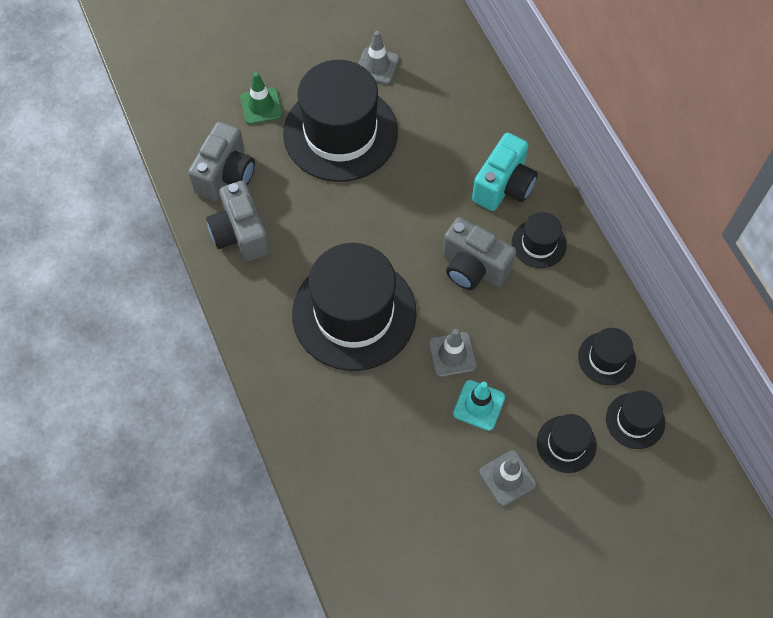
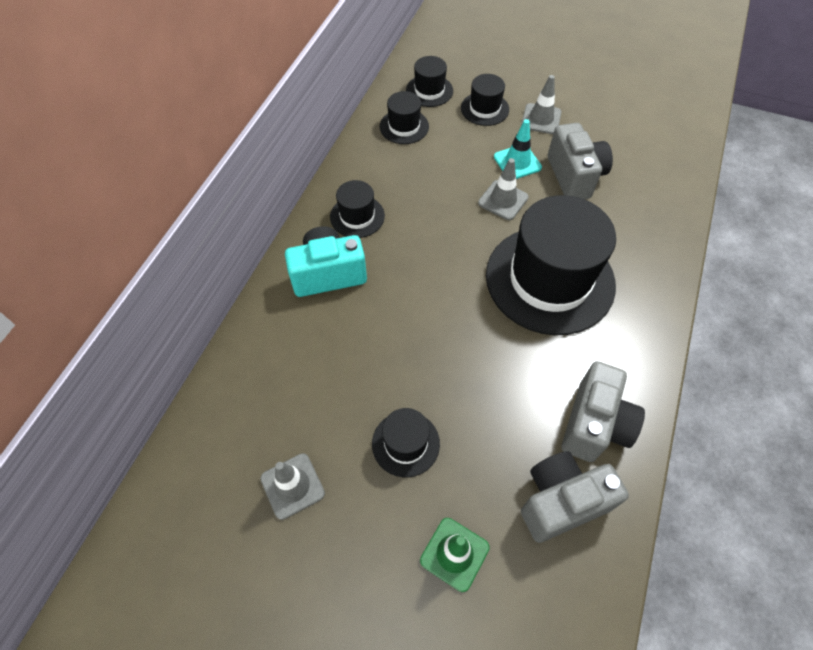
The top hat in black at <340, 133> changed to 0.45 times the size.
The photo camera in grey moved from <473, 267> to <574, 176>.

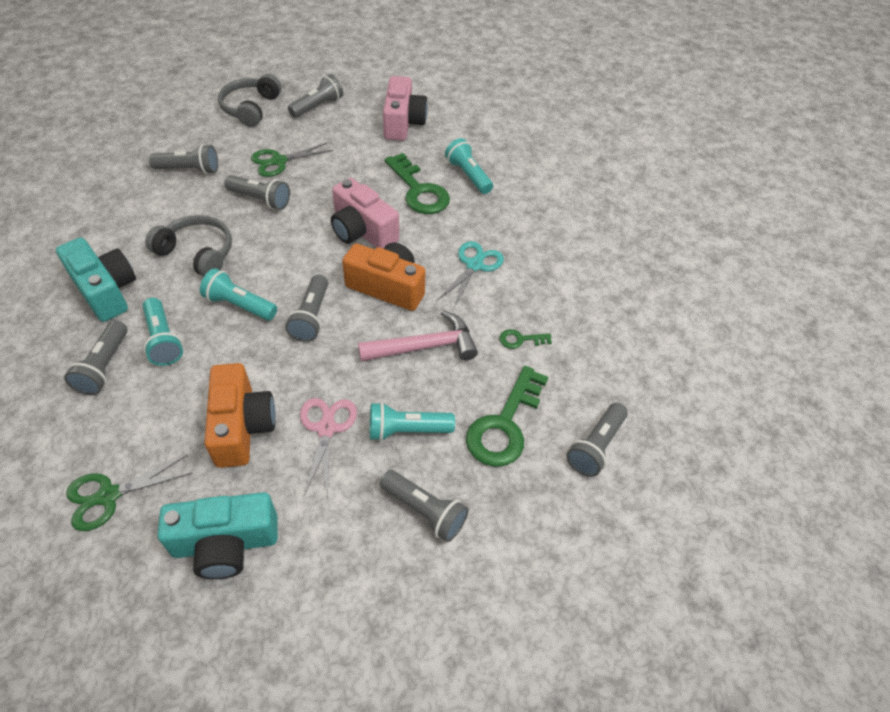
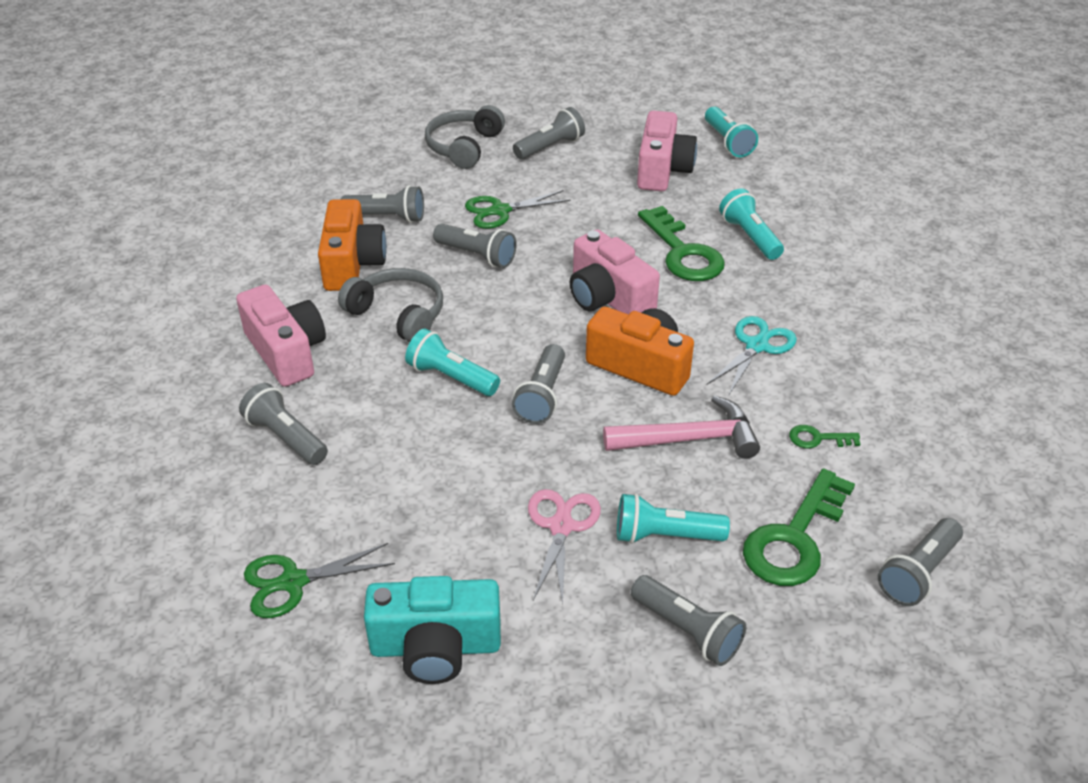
The photo camera in aqua at <106, 291> became the photo camera in rose-pink at <286, 352>.
The flashlight in grey at <104, 366> turned 120 degrees clockwise.
The photo camera in orange-coloured moved from <242, 426> to <352, 264>.
The flashlight in aqua moved from <163, 340> to <727, 142>.

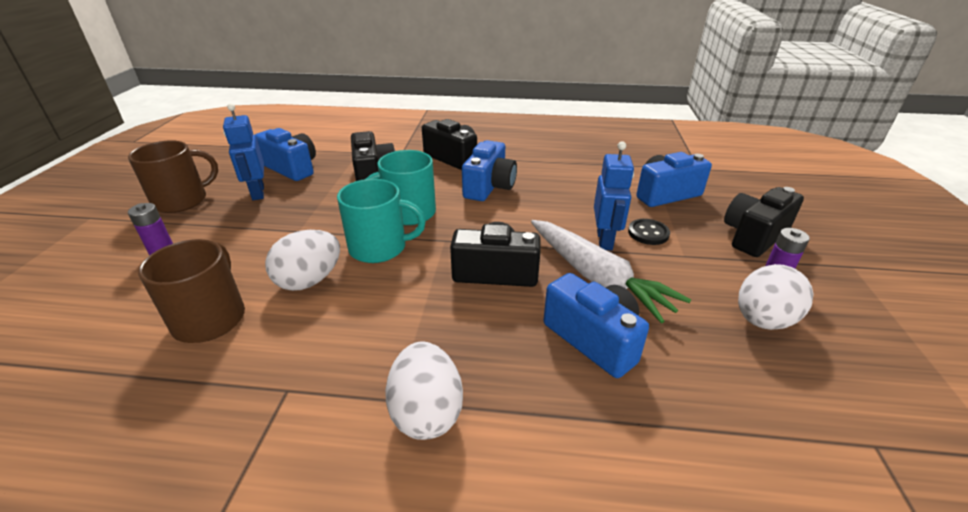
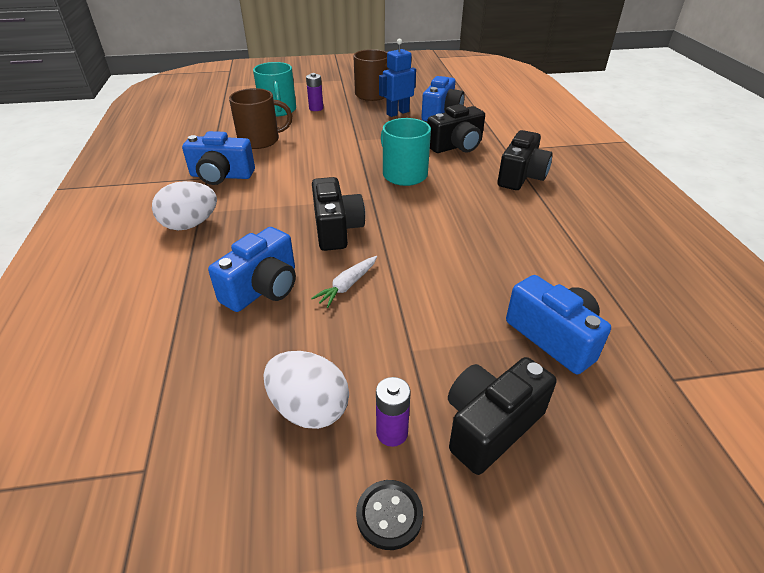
The photo camera in royal blue moved from <489, 187> to <221, 176>.
The tea mug in aqua moved from <379, 248> to <278, 110>.
The carrot in white at <597, 277> changed to 0.49 times the size.
The sewing button in black moved from <648, 233> to <389, 515>.
The photo camera in black at <753, 236> turned 75 degrees counterclockwise.
The egg shape in white at <309, 280> disappeared.
The toy robot in royal blue at <605, 240> disappeared.

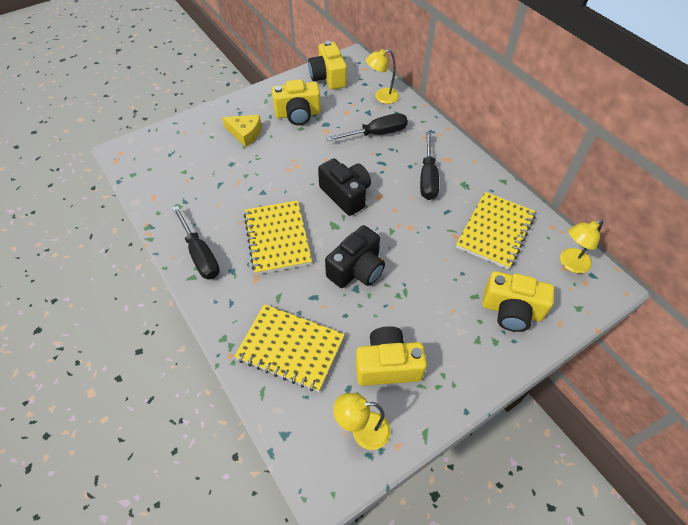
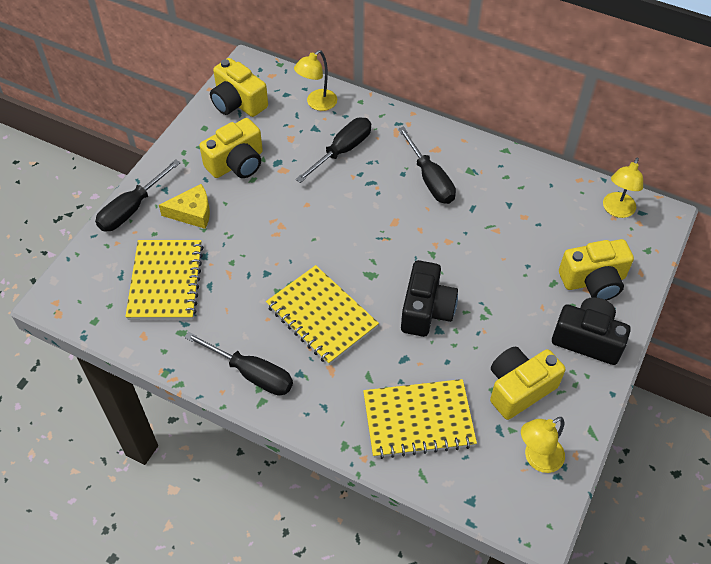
The flat screwdriver in black at <132, 209> appeared.
The notepad in yellow moved from <495, 231> to <166, 281>.
The photo camera in black moved from <346, 195> to <587, 339>.

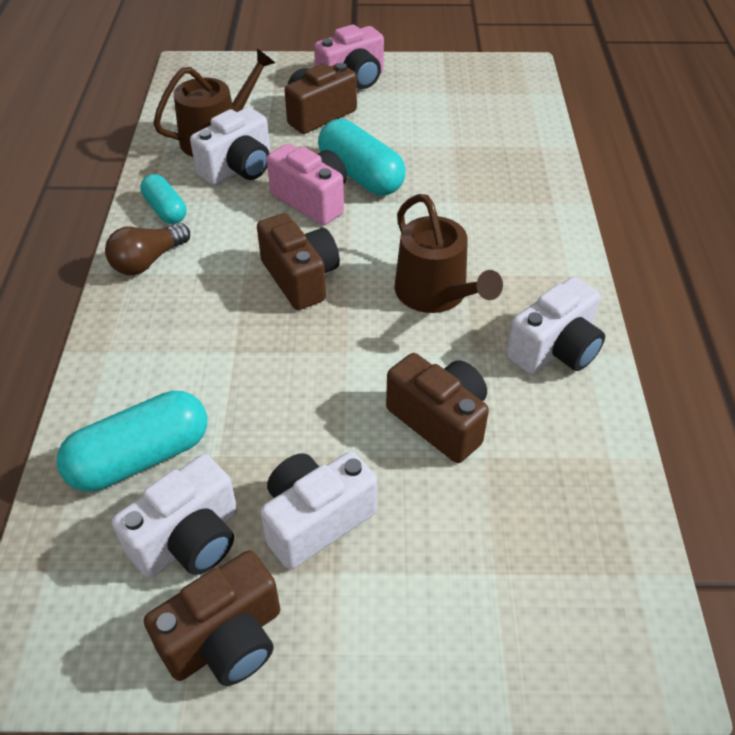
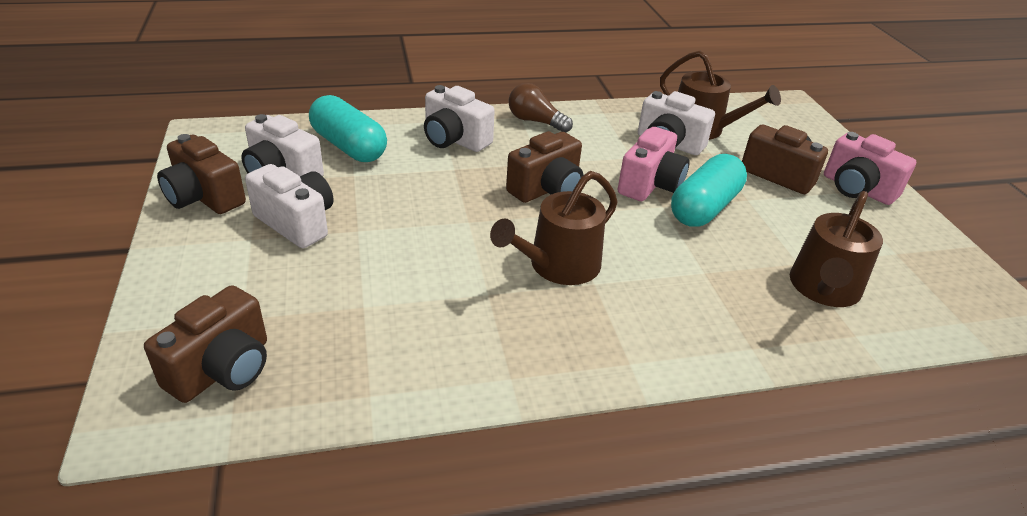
The photo camera in russet moved from <440, 421> to <223, 369>.
The photo camera in white moved from <555, 350> to <454, 140>.
The watering pot in russet at <823, 289> appeared.
The pill shape in aqua at <165, 210> disappeared.

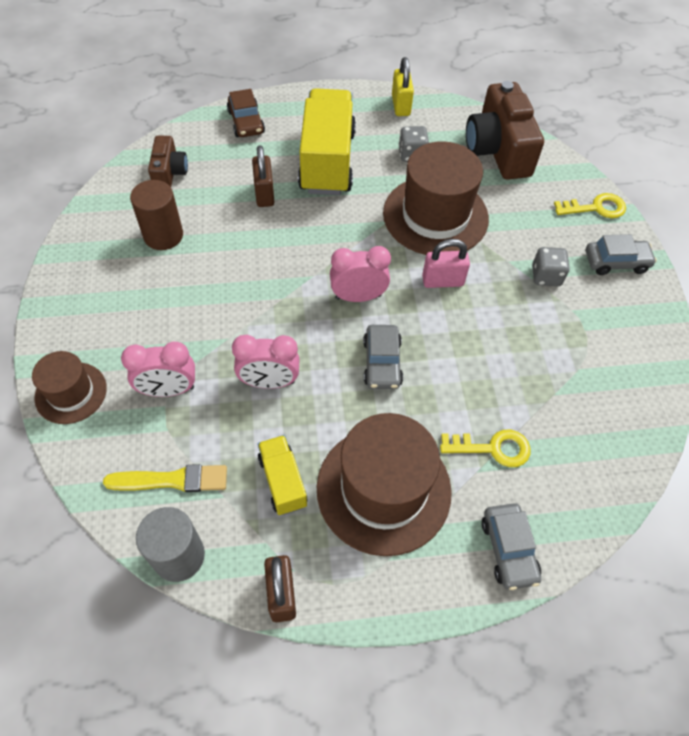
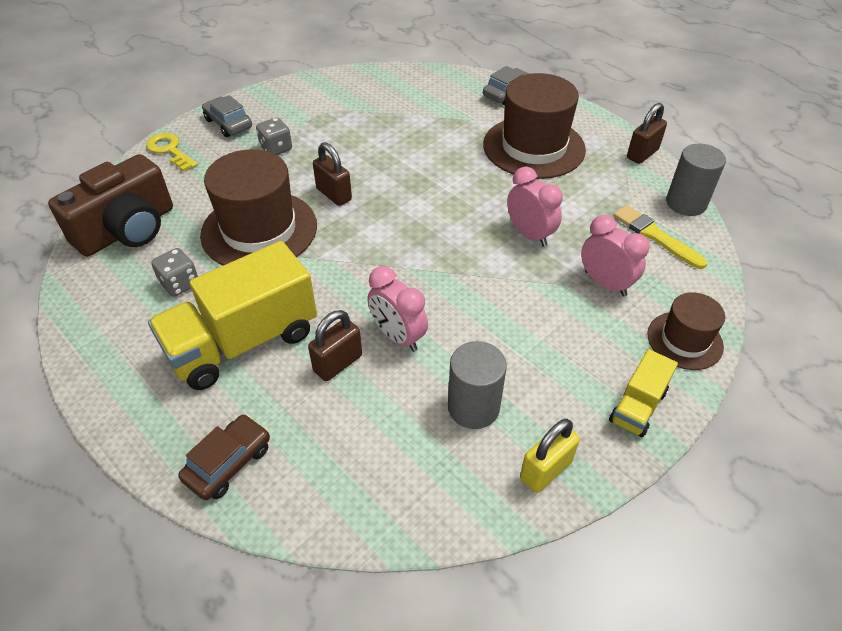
The padlock in rose-pink at <442, 281> became the padlock in russet at <334, 194>.
The clock in rose-pink moved from <358, 297> to <398, 336>.
The solid cylinder in russet at <163, 235> became the solid cylinder in grey at <473, 407>.
The padlock in yellow moved from <401, 105> to <545, 470>.
The truck in yellow moved from <283, 481> to <637, 406>.
The photo camera in russet at <169, 172> disappeared.
The toy car in grey at <382, 362> disappeared.
The key in yellow at <492, 448> disappeared.

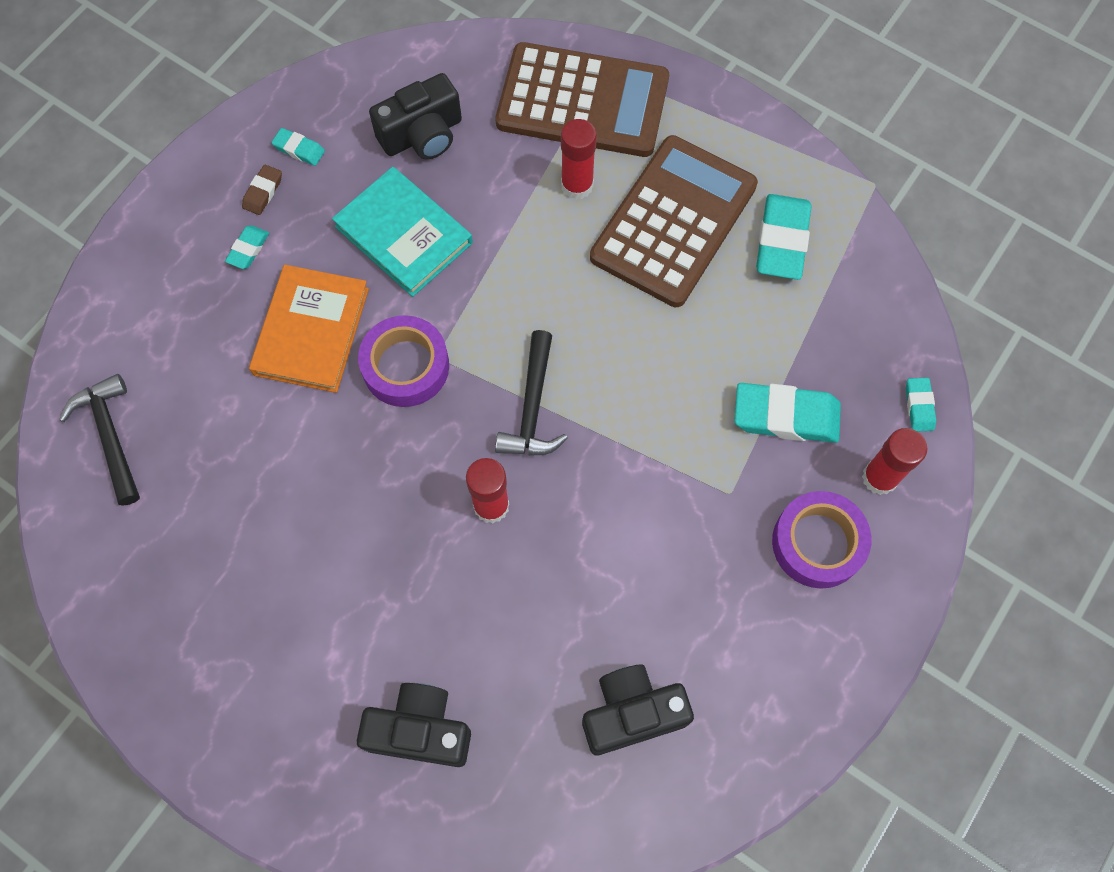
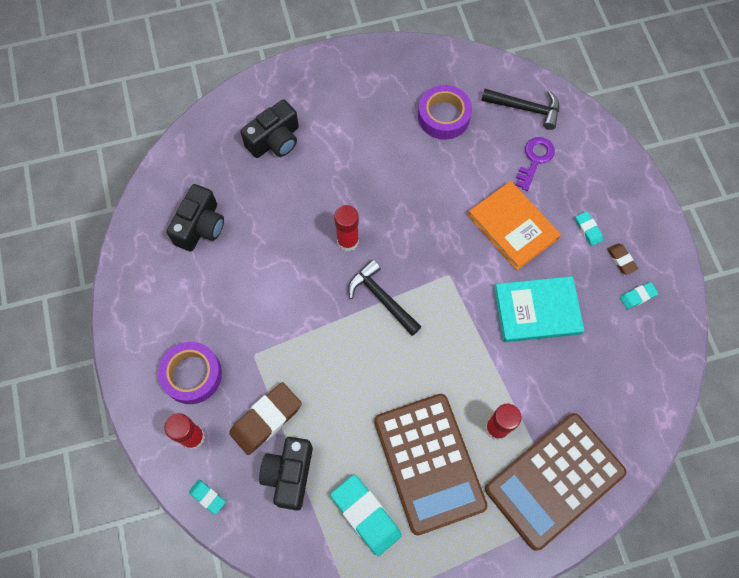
The gum eraser in aqua at <786, 416> became the gum eraser in russet at <266, 419>.
The photo camera in black moved from <422, 135> to <289, 474>.
The roll of tape in royal purple moved from <405, 366> to <443, 116>.
The key in royal purple at <535, 159> appeared.

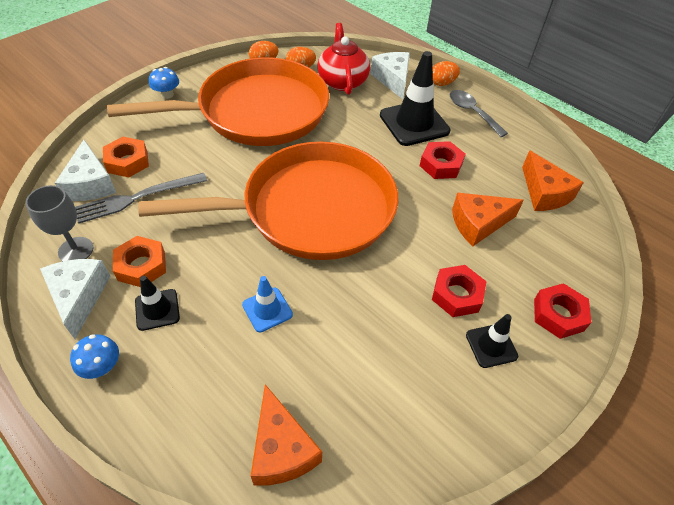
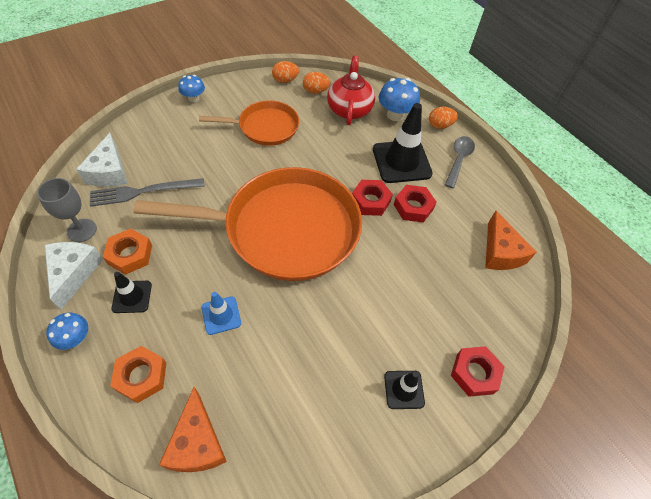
The nut in orange-coloured moved from <127, 162> to <141, 376>.
The pan in orange-coloured at <257, 112> changed to 0.53 times the size.
The nut in crimson moved from <457, 295> to <370, 201>.
The piece of cheese in white at <392, 79> was replaced by the mushroom in royal blue at <395, 115>.
The teaspoon in grey at <472, 112> turned 45 degrees clockwise.
The piece of cheese in orange-coloured at <478, 224> disappeared.

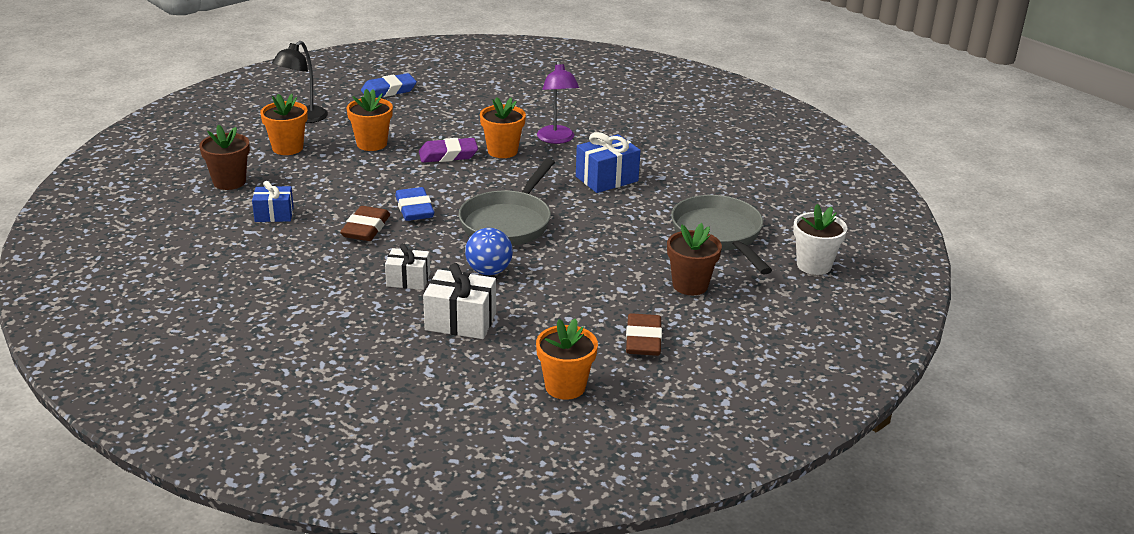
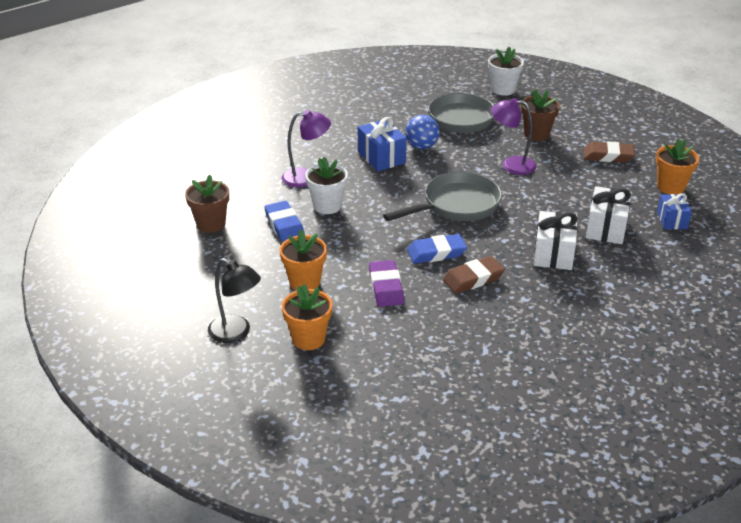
The flower pot in russet moved from <229, 182> to <211, 224>.
The gum eraser in royal blue moved from <389, 90> to <284, 225>.
The flower pot in orange-coloured at <502, 151> became the flower pot in white at <327, 206>.
The gum eraser in royal purple moved from <448, 155> to <386, 287>.
The pan in grey at <508, 223> turned 60 degrees counterclockwise.
The play ball in royal blue moved from <489, 271> to <421, 146>.
The gum eraser in russet at <366, 228> turned 45 degrees counterclockwise.
The reading lamp in royal purple at <511, 165> appeared.
The wrapped gift in white at <408, 280> changed to 1.52 times the size.
The wrapped gift in royal blue moved from <274, 215> to <672, 220>.

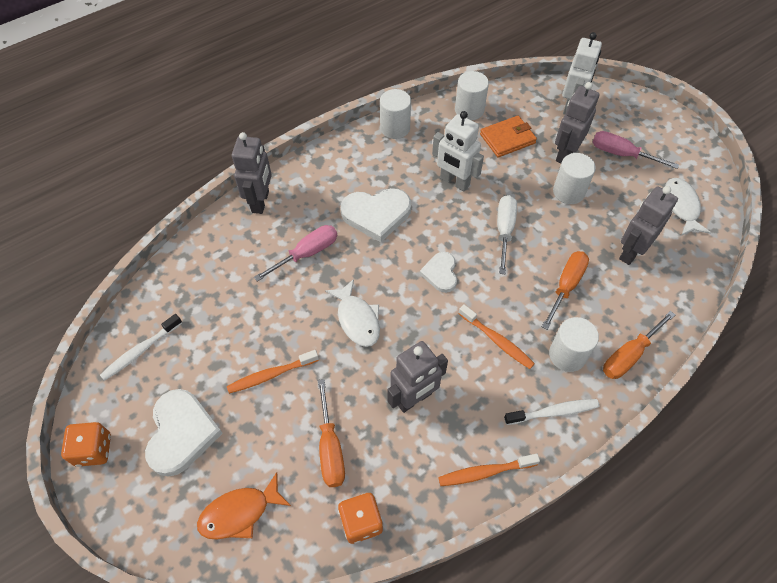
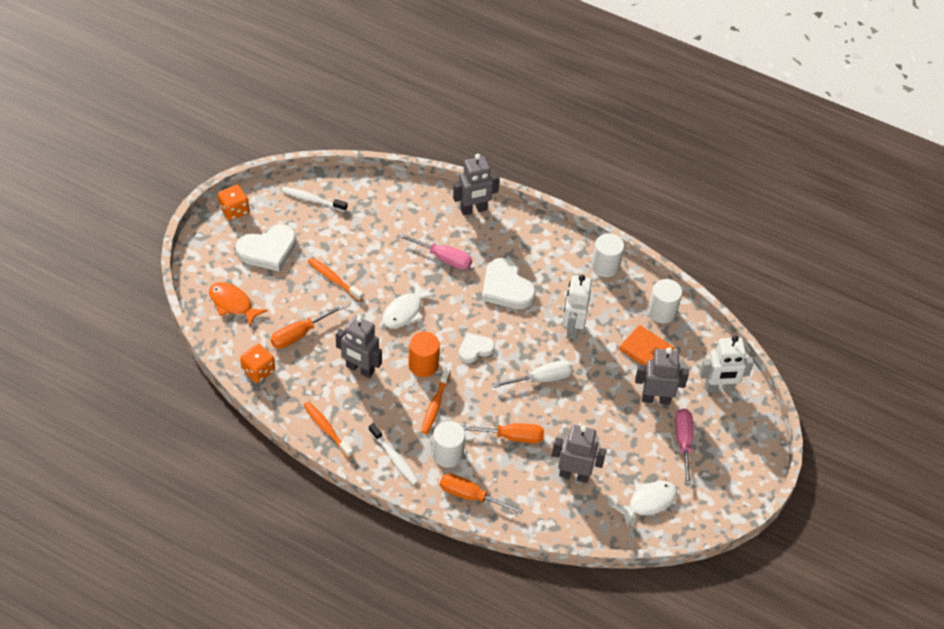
The solid cylinder in orange-coloured at <423, 365> appeared.
The solid cylinder in white at <568, 192> disappeared.

